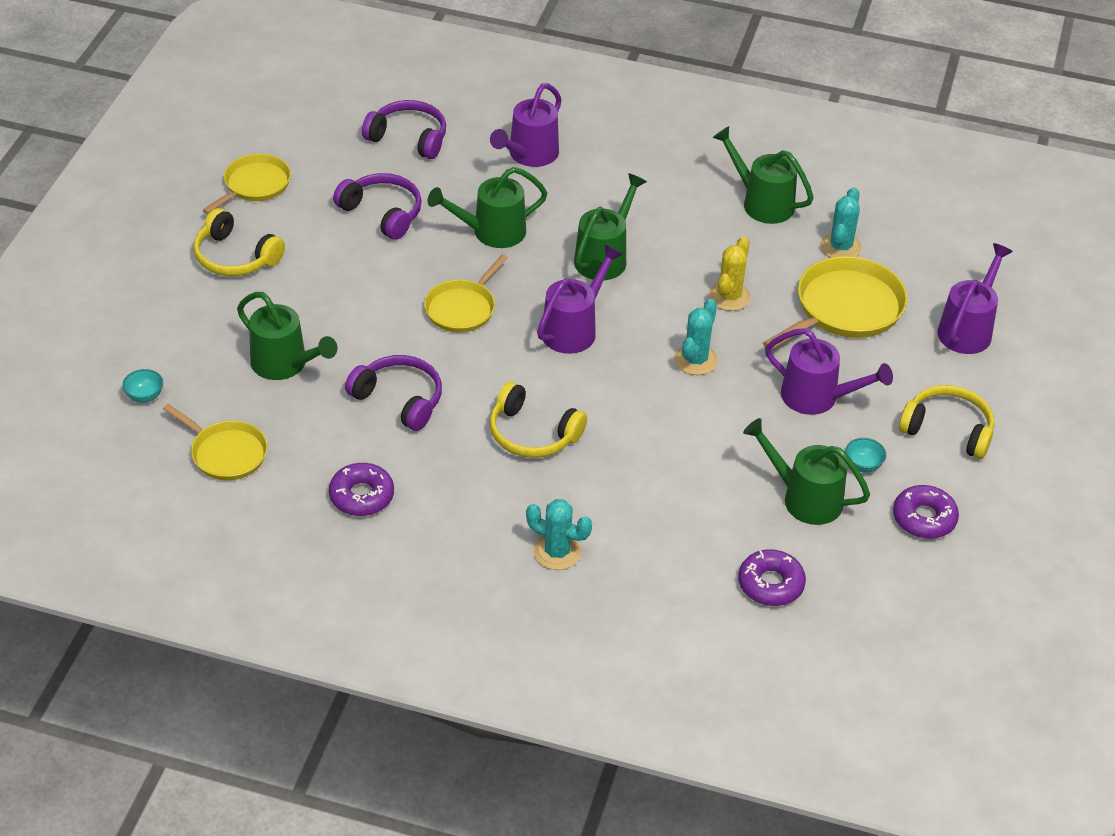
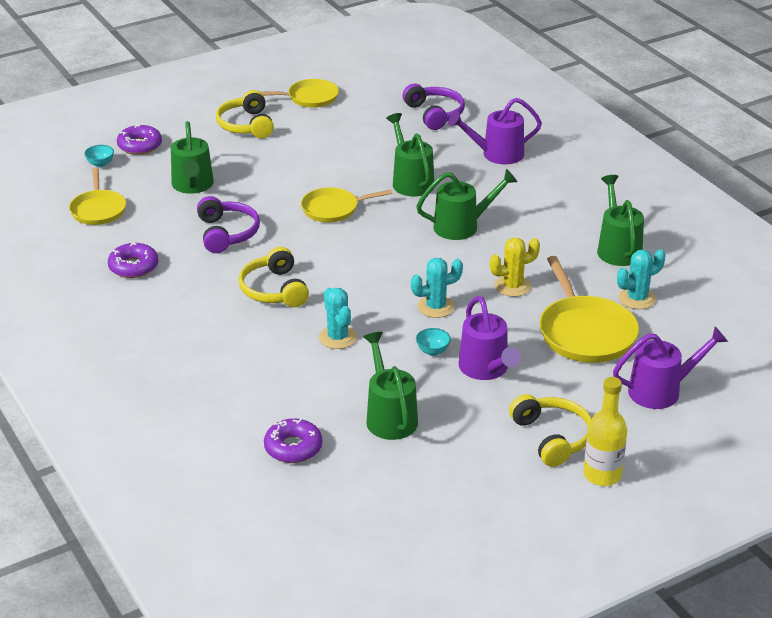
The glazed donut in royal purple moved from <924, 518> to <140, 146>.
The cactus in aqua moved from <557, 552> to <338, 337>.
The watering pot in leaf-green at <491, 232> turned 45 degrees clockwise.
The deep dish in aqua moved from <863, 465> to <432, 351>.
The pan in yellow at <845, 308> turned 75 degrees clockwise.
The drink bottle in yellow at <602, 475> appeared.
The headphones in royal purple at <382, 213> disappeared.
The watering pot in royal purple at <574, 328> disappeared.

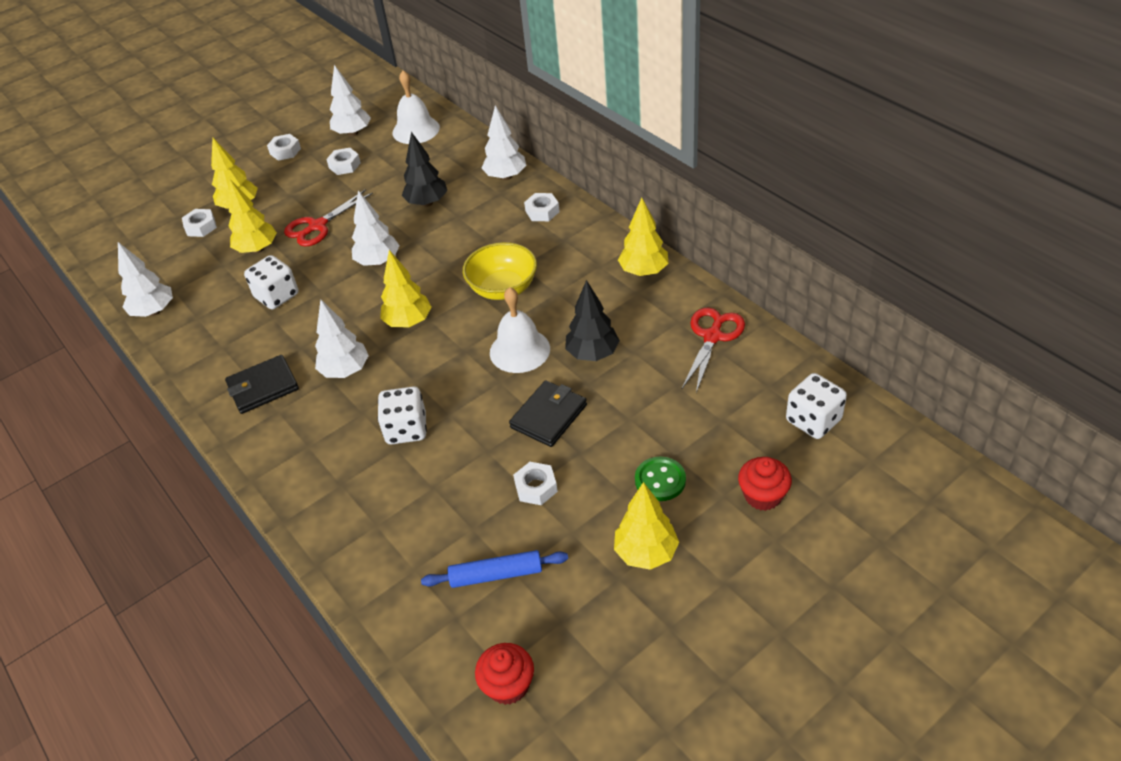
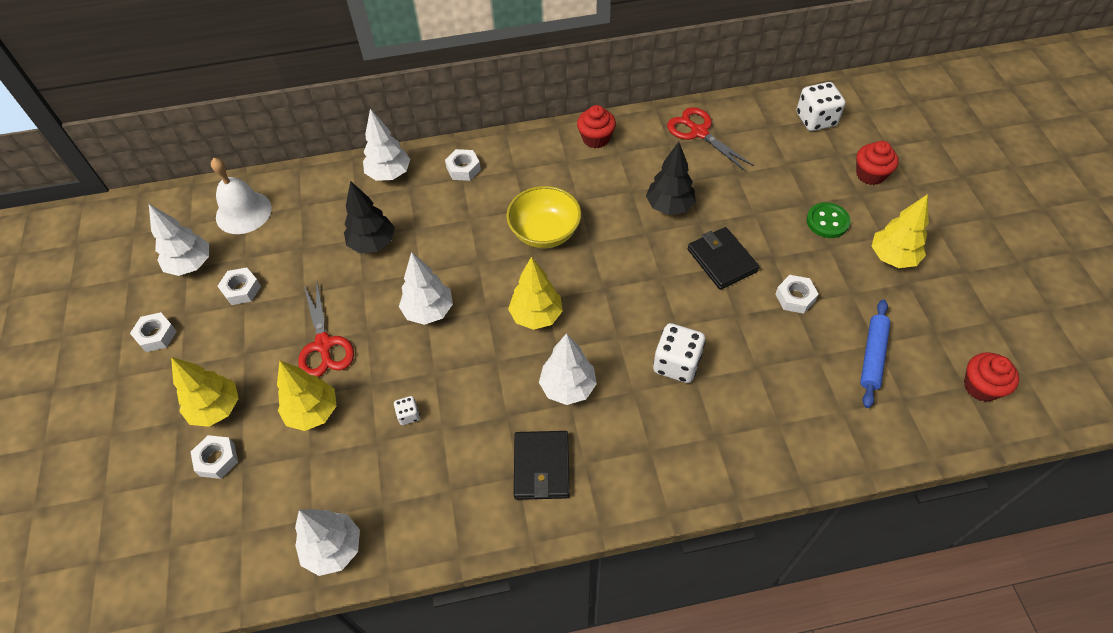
The game die in white at <277, 296> changed to 0.49 times the size.
The toy tree in yellow at <643, 271> was replaced by the cupcake in crimson at <596, 138>.
The hand bell in white at <519, 350> disappeared.

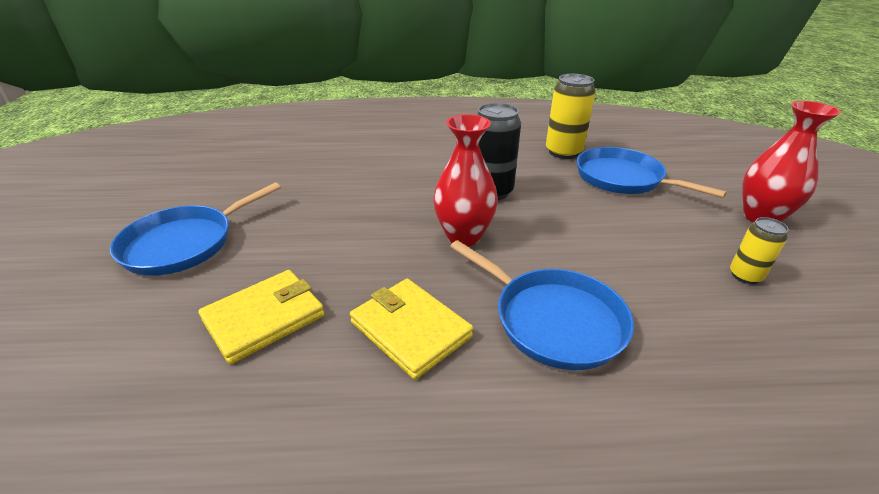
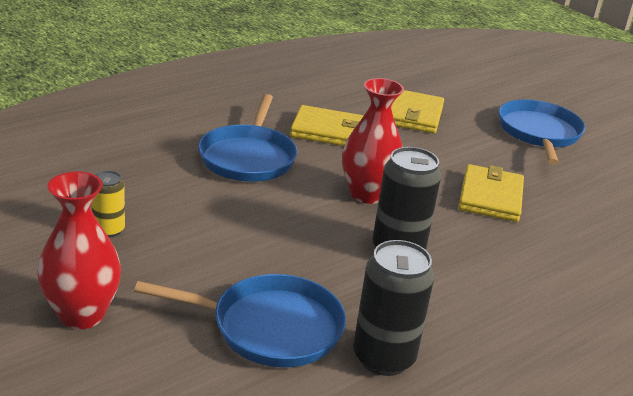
The pan in royal blue at <553, 320> turned 90 degrees counterclockwise.
The soda can in yellow at <563, 152> became the soda can in black at <383, 358>.
The wallet in yellow at <490, 197> appeared.

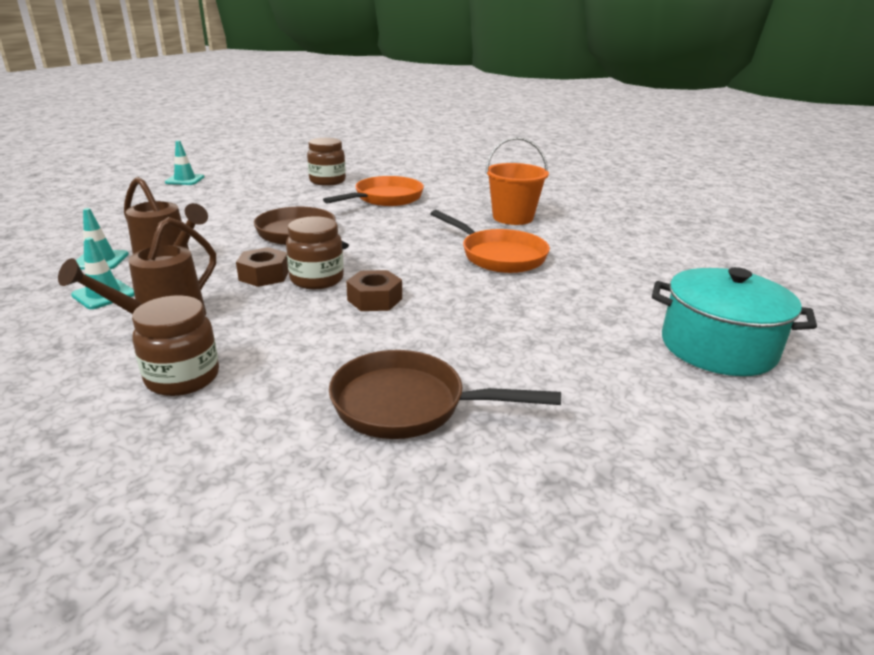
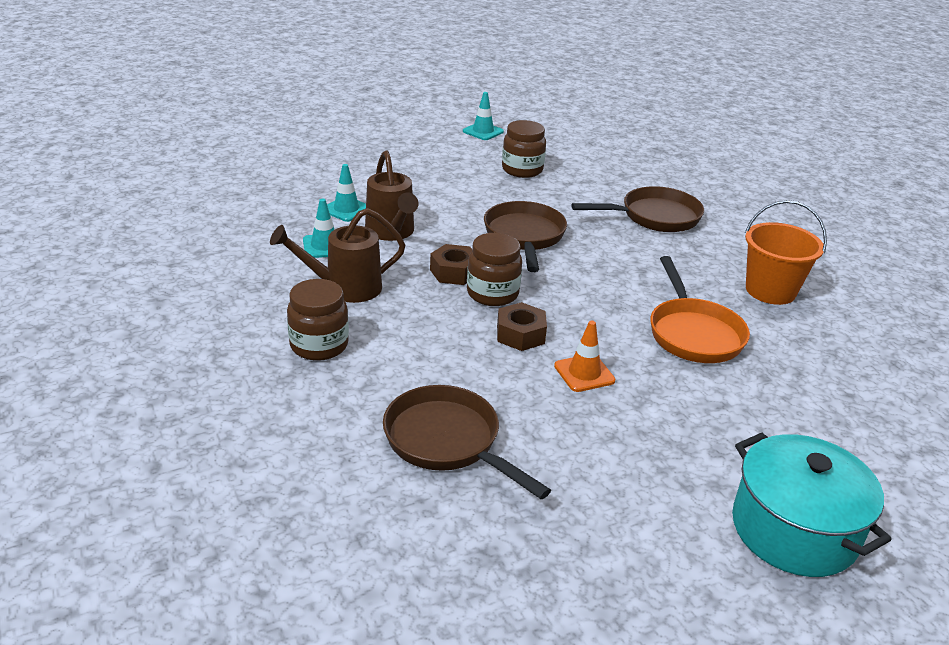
The jar in russet moved from <327, 181> to <522, 170>.
The safety cone in orange-coloured at <584, 373> appeared.
The pan in orange-coloured at <385, 198> became the pan in russet at <654, 217>.

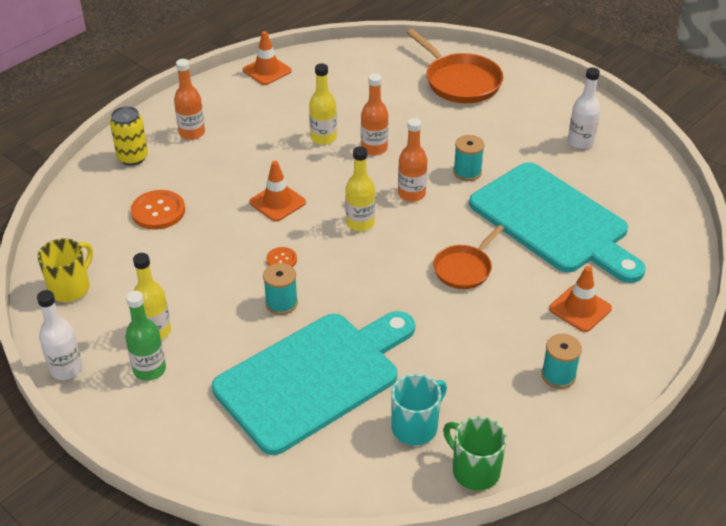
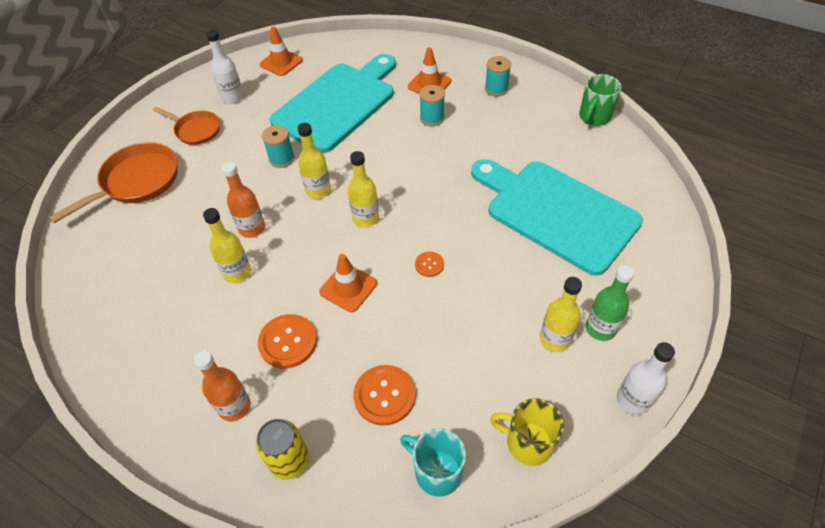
The pan in orange-coloured moved from <464, 268> to <196, 130>.
The sewing button in orange-coloured at <288, 342> appeared.
The safety cone in orange-coloured moved from <267, 71> to <281, 62>.
The drink bottle in orange-coloured at <411, 194> became the drink bottle in yellow at <318, 190>.
The tea mug in aqua moved from <415, 427> to <436, 471>.
The reel of thread in aqua moved from <281, 303> to <432, 118>.

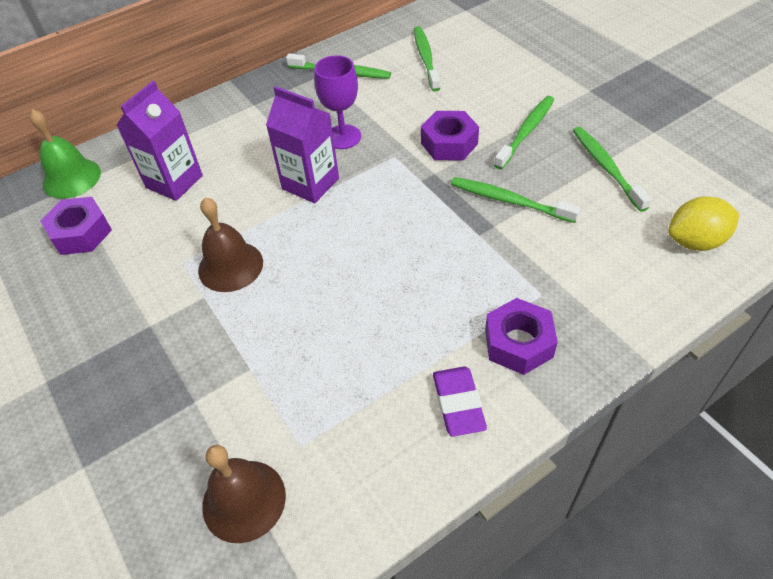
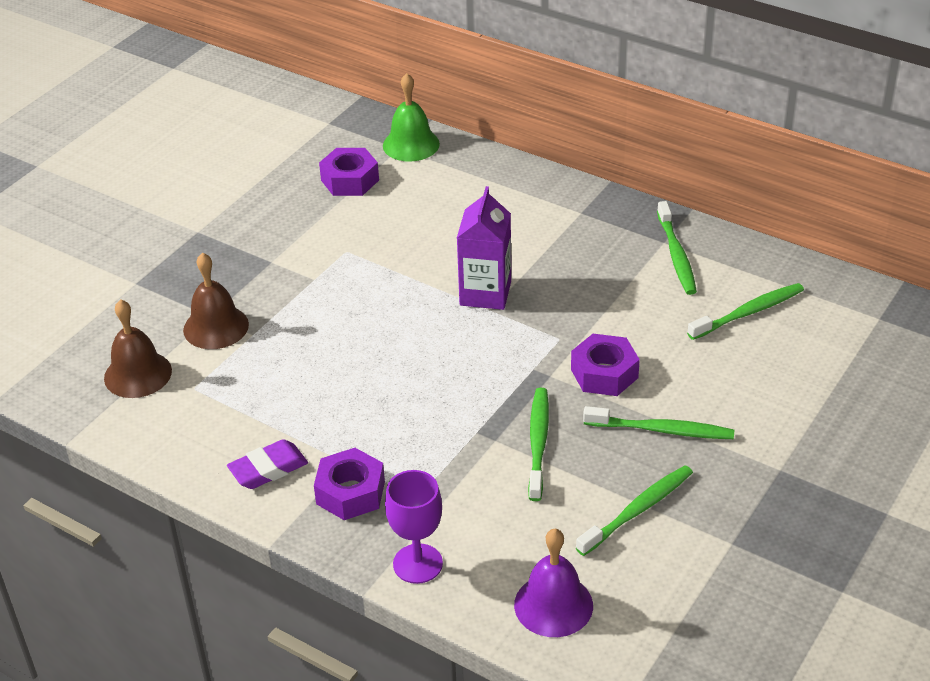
The hand bell in russet moved from <230, 266> to <216, 327>.
The chalice in royal purple moved from <343, 137> to <417, 564>.
The toy lemon in yellow at <695, 241> was replaced by the hand bell in royal purple at <553, 605>.
The juice carton in royal purple at <174, 182> disappeared.

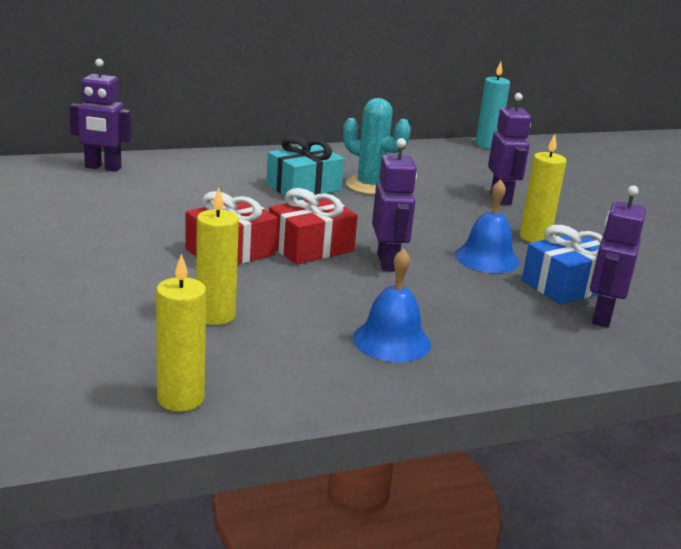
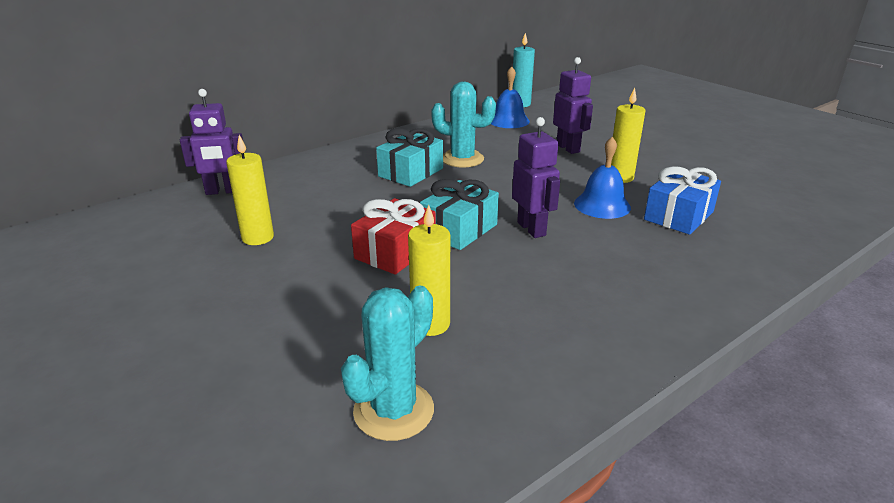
The pillar candle in yellow moved from <180, 399> to <258, 238>.
The cactus in aqua at <393, 410> appeared.
The wrapped gift in crimson at <310, 247> became the wrapped gift in aqua at <459, 230>.
The hand bell in royal blue moved from <392, 341> to <508, 120>.
The toy robot in royal purple at <601, 316> disappeared.

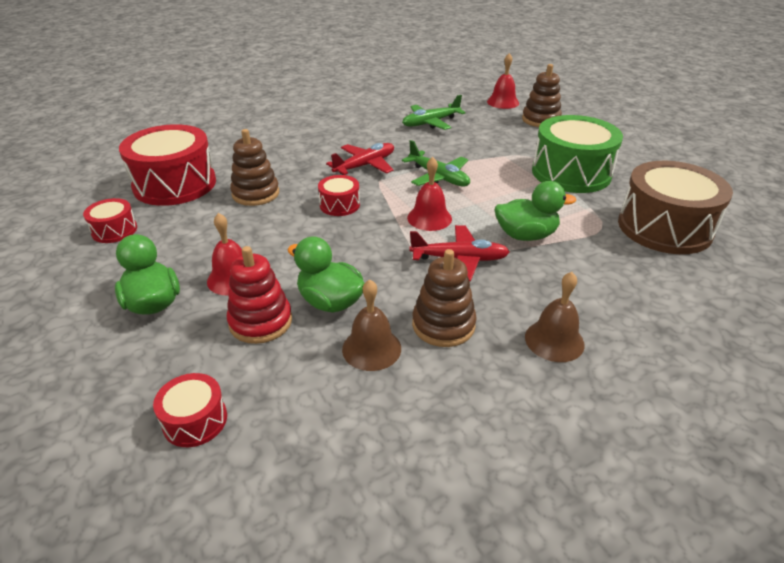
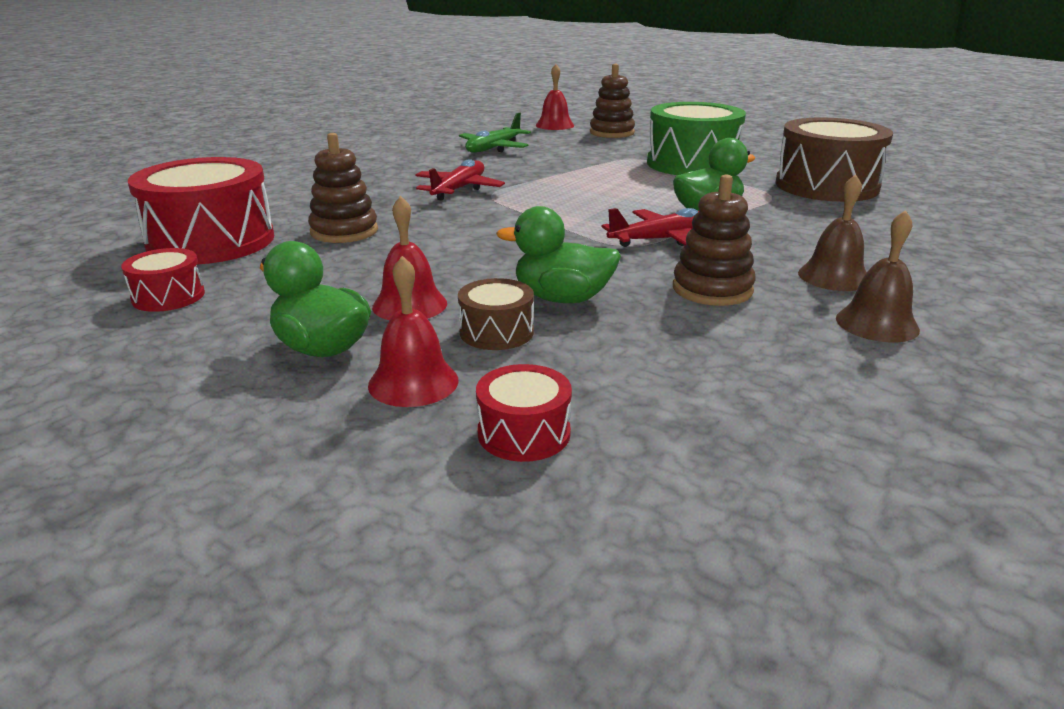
The hand bell in crimson moved from <429, 218> to <413, 382>.
The stacking toy in crimson at <260, 322> was replaced by the snare drum in russet at <496, 332>.
The hand bell in russet moved from <371, 348> to <877, 324>.
The snare drum in crimson at <339, 205> disappeared.
The aeroplane in leaf-green at <439, 177> disappeared.

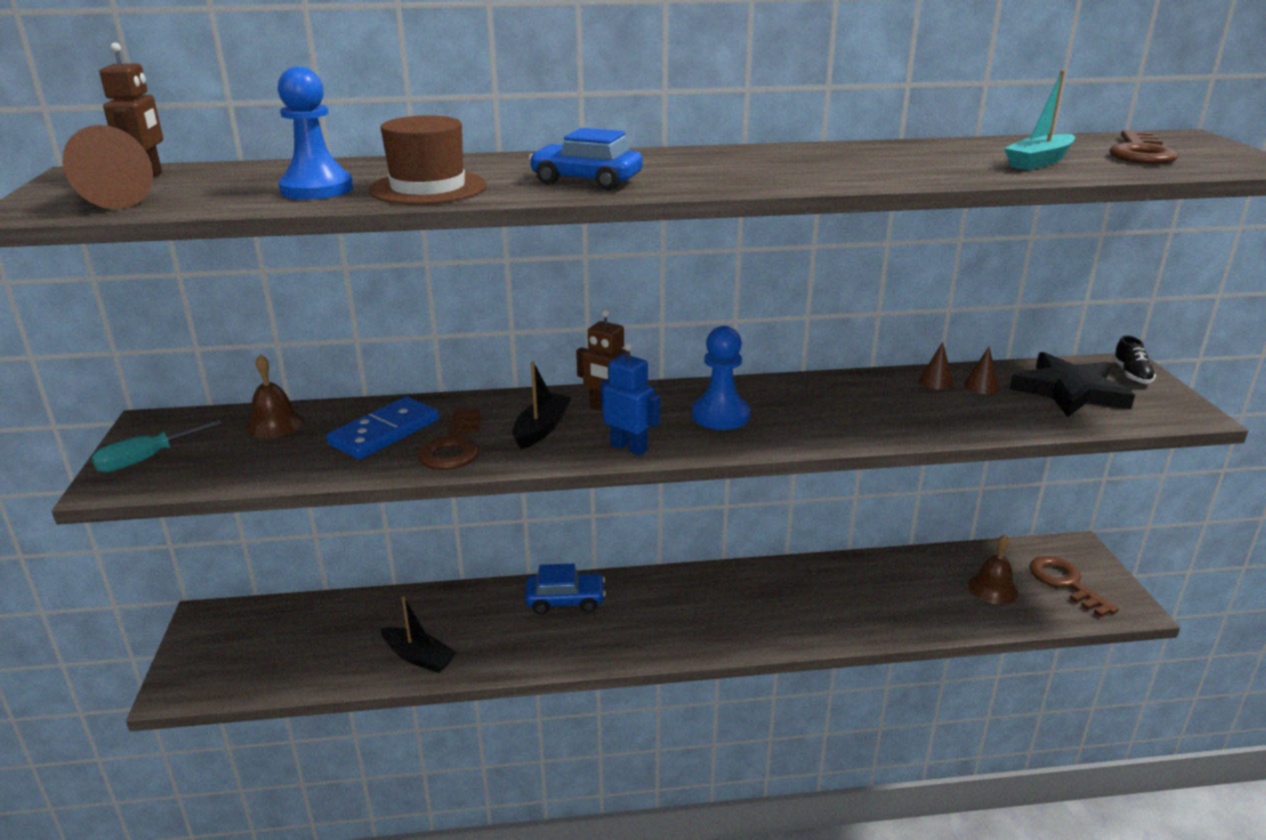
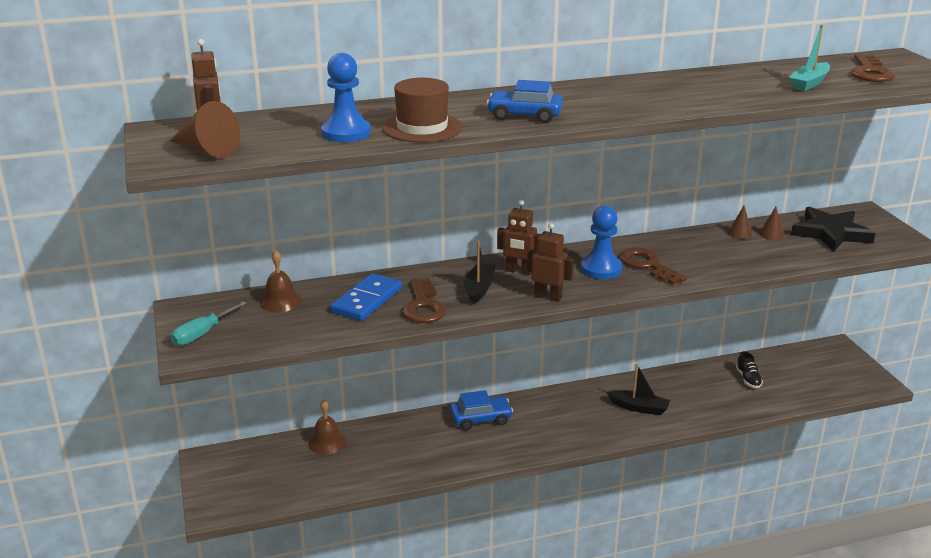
The hand bell in russet moved from <993, 588> to <327, 442>.
The toy robot in royal blue at <629, 448> became the toy robot in russet at <548, 297>.
The sailboat in black moved from <419, 657> to <639, 408>.
The key in russet moved from <1065, 583> to <647, 265>.
The lace-up shoe in black moved from <1131, 375> to <748, 379>.

